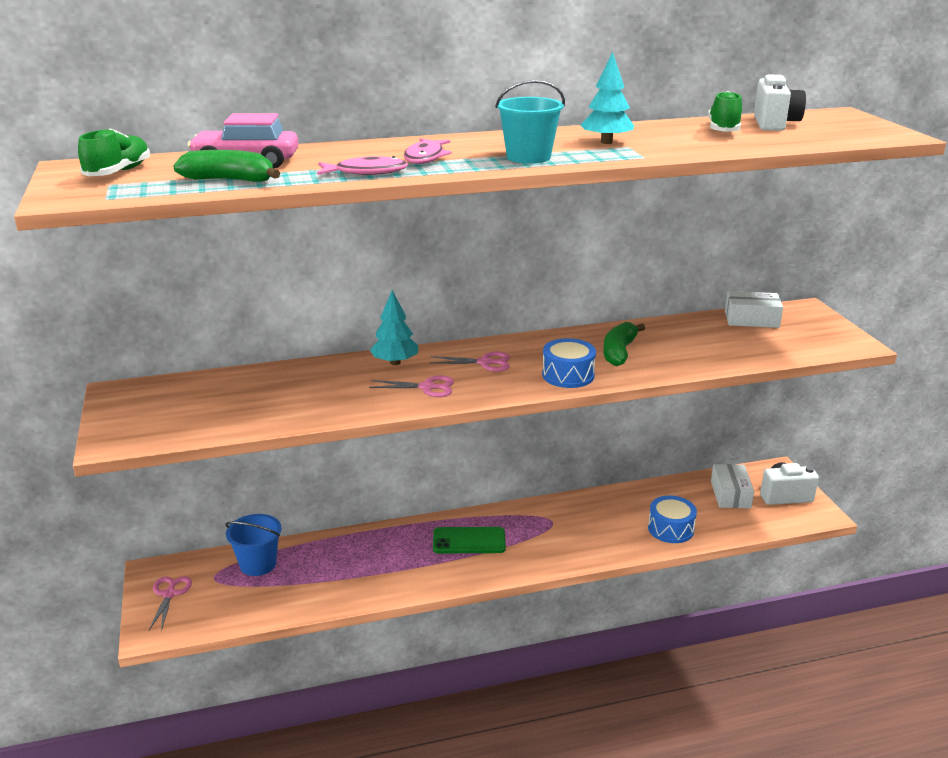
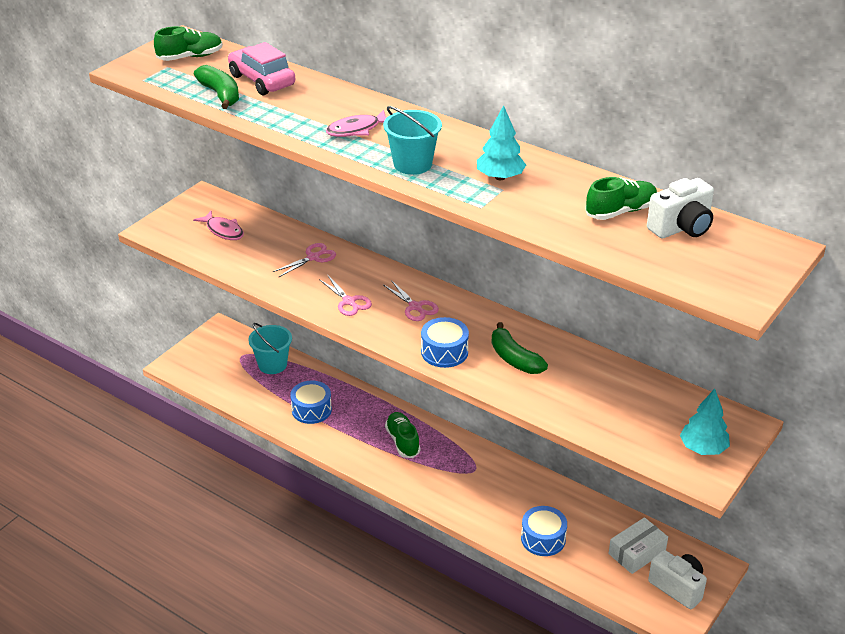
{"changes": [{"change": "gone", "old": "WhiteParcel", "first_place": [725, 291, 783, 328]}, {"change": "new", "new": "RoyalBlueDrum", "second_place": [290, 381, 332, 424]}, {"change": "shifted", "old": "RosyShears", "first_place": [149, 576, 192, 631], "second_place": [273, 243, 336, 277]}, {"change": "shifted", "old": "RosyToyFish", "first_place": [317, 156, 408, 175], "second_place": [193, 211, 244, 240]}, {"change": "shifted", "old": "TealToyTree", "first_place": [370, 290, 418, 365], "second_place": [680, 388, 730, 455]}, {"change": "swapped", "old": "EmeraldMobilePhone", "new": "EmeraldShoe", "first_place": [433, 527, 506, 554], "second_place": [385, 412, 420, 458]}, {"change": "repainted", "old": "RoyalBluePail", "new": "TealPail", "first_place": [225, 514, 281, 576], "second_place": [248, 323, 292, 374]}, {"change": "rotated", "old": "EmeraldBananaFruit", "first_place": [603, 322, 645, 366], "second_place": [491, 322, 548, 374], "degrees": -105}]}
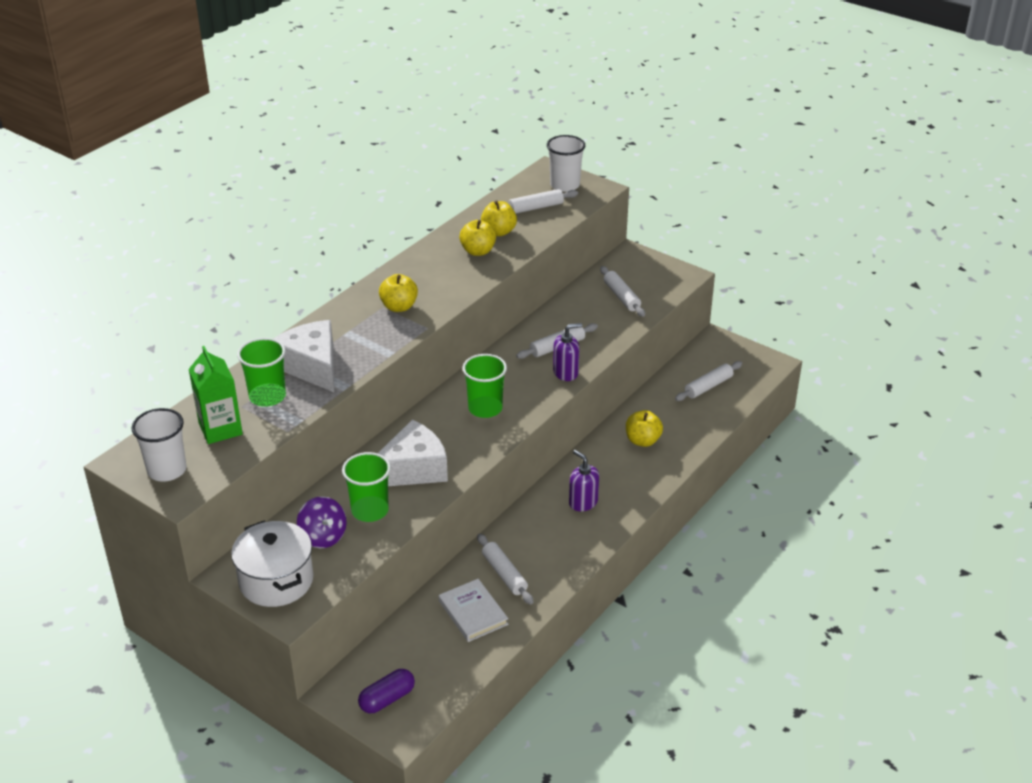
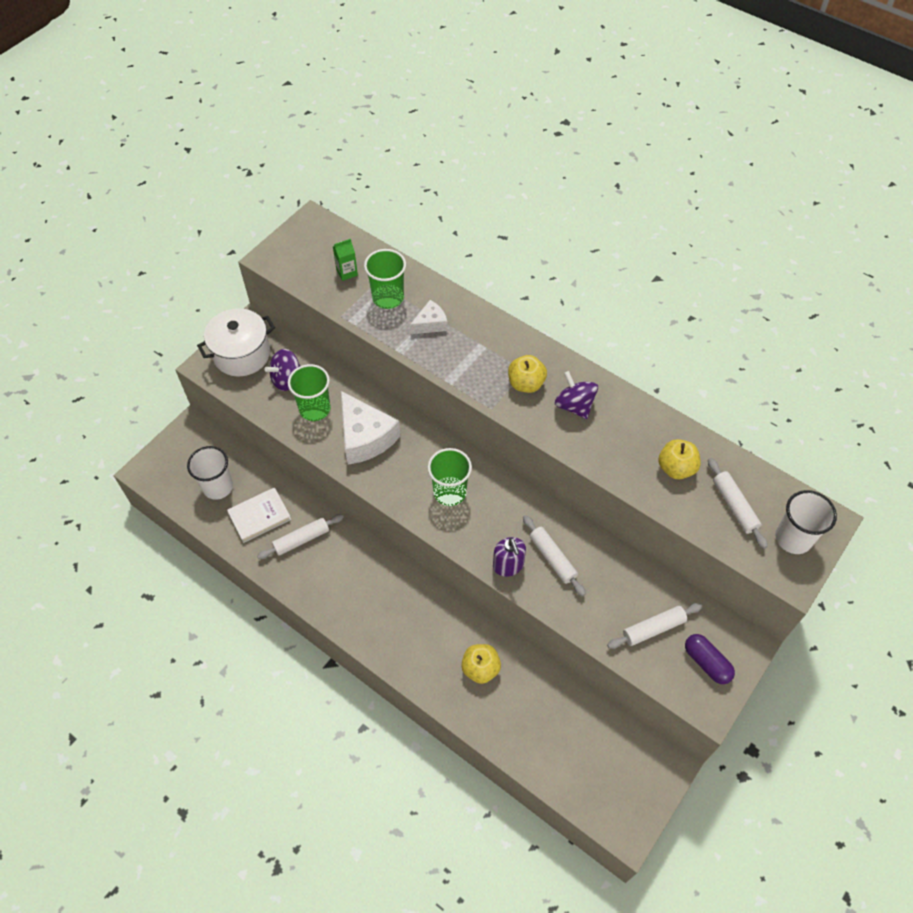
{"changes": [{"change": "gone", "old": "GoldenToyApple", "first_place": [459, 220, 496, 256]}, {"change": "gone", "old": "PurpleSoapDispenser", "first_place": [569, 450, 599, 511]}, {"change": "gone", "old": "WhiteDoughRoller", "first_place": [675, 361, 742, 401]}, {"change": "new", "new": "PurpleToyTop", "second_place": [555, 371, 598, 419]}, {"change": "shifted", "old": "WhiteBeaker", "first_place": [132, 408, 187, 482], "second_place": [187, 446, 233, 500]}, {"change": "shifted", "old": "PurpleCapsule", "first_place": [358, 669, 415, 713], "second_place": [685, 634, 735, 684]}, {"change": "scaled", "old": "EmeraldMilkCarton", "first_place": [189, 346, 243, 444], "second_place": [333, 239, 358, 281], "factor": 0.57}, {"change": "scaled", "old": "WhiteCheese", "first_place": [274, 320, 334, 392], "second_place": [410, 300, 448, 334], "factor": 0.53}]}
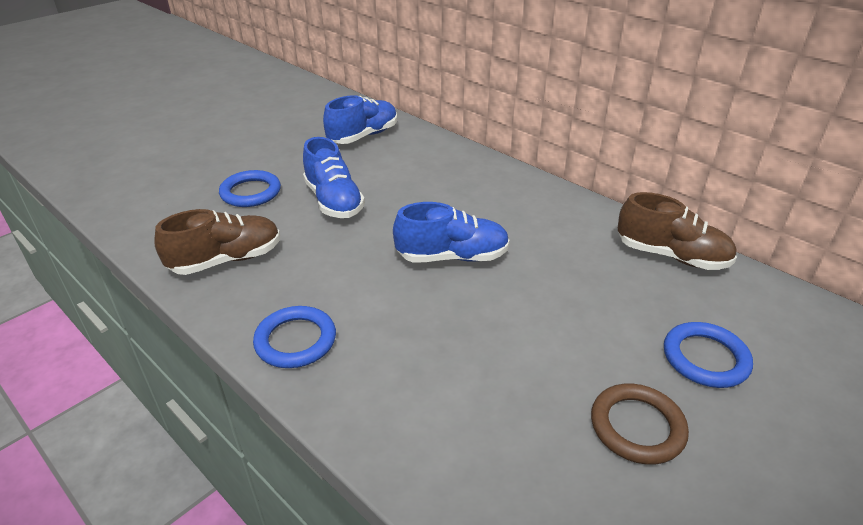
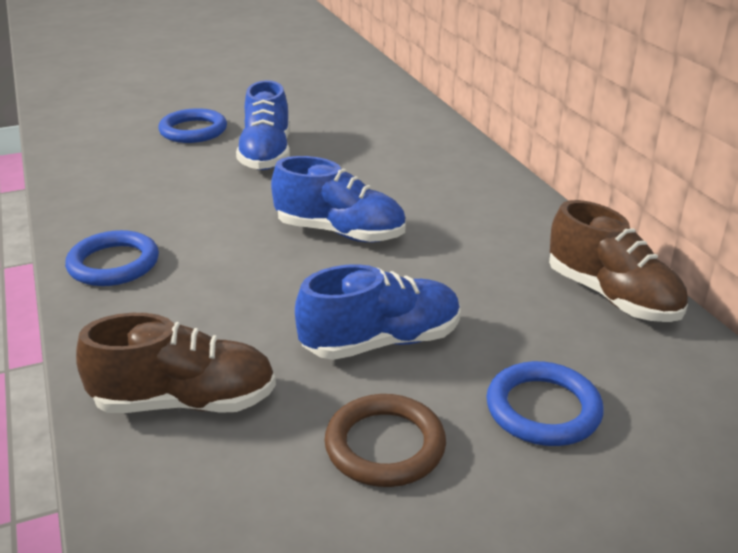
{"changes": [{"change": "shifted", "old": "BrownShoe", "first_place": [154, 209, 280, 275], "second_place": [76, 313, 276, 413]}, {"change": "shifted", "old": "RoyalBlueShoe", "first_place": [323, 95, 397, 144], "second_place": [295, 264, 461, 360]}]}
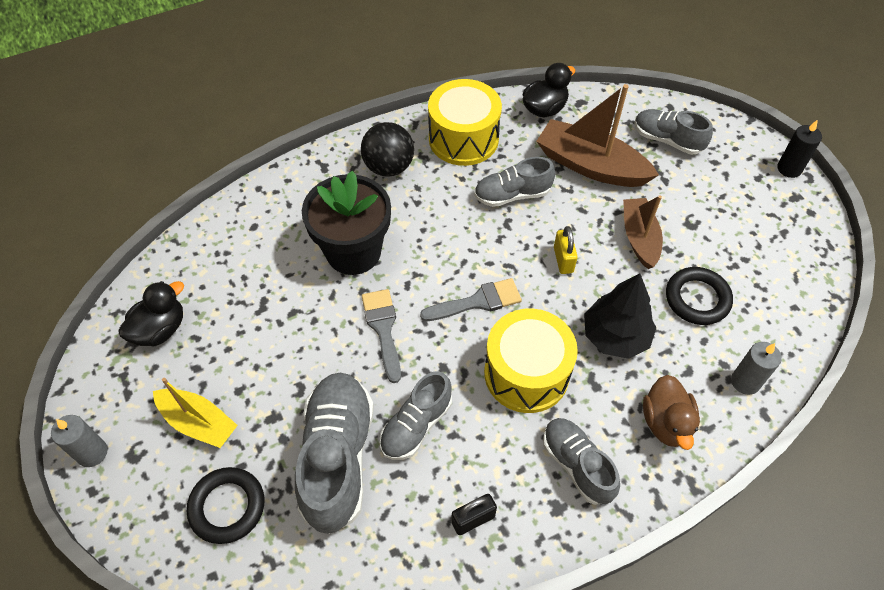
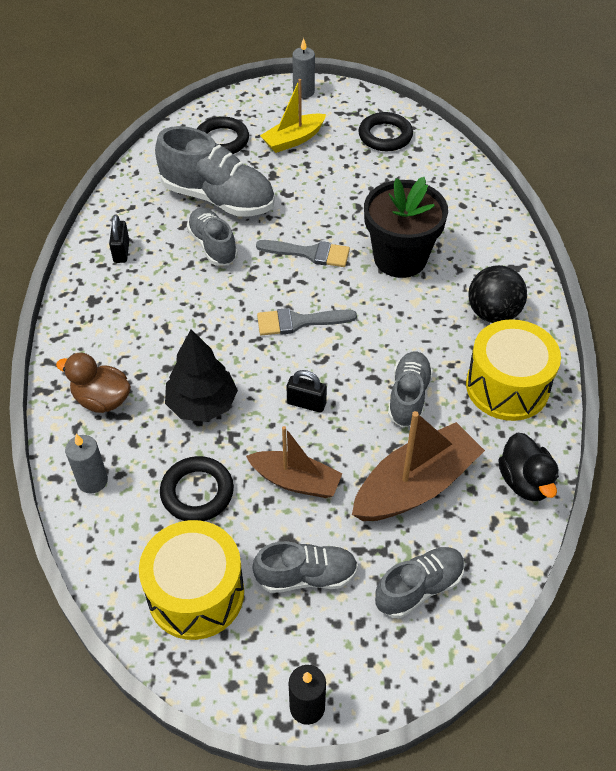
{"changes": [{"change": "shifted", "old": "GoldenDrum", "first_place": [484, 309, 578, 413], "second_place": [139, 520, 244, 640]}, {"change": "shifted", "old": "AshGreyShoe", "first_place": [543, 418, 620, 505], "second_place": [252, 541, 358, 593]}, {"change": "swapped", "old": "EbonyRubberDuck", "new": "EbonyHoop", "first_place": [119, 281, 184, 346], "second_place": [358, 112, 413, 151]}, {"change": "repainted", "old": "GoldenPadlock", "new": "EbonyPadlock", "first_place": [554, 226, 578, 274], "second_place": [286, 370, 327, 413]}, {"change": "rotated", "old": "AshGreyPaintbrush", "first_place": [420, 278, 522, 321], "second_place": [257, 308, 357, 335], "degrees": 75}]}
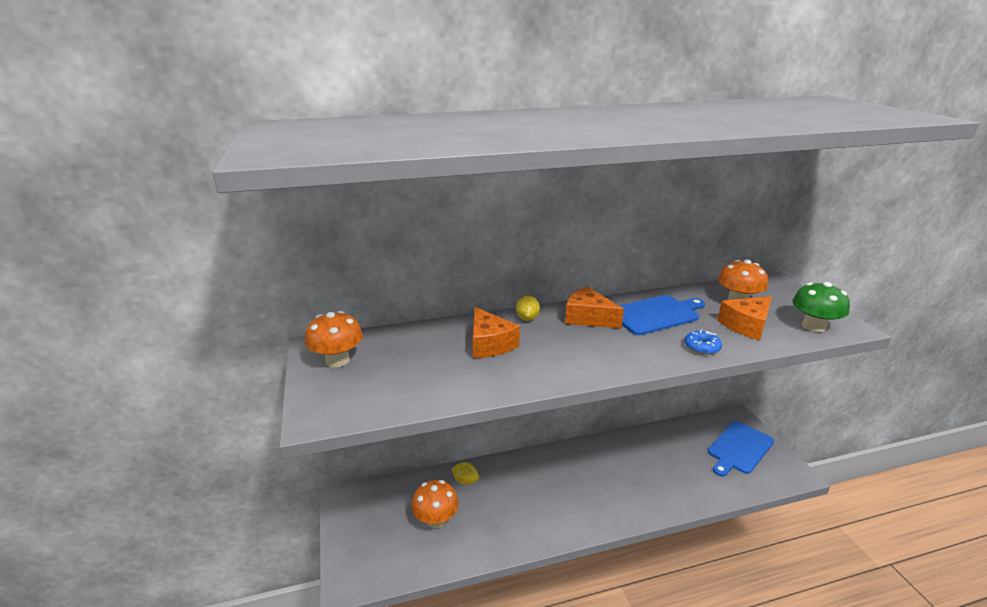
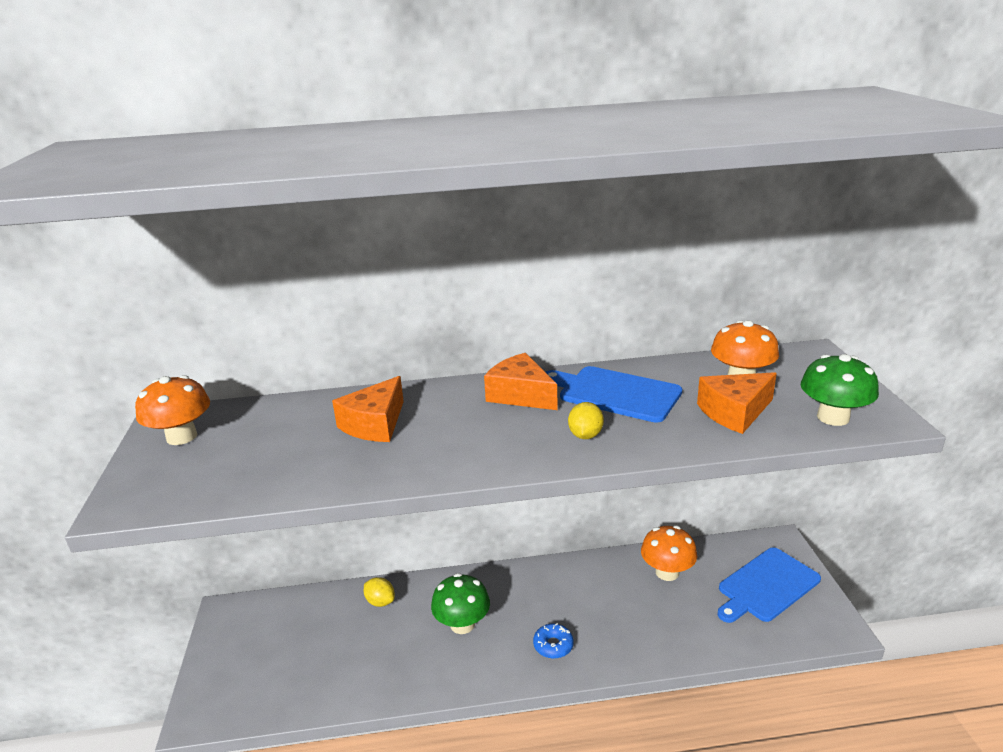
{"changes": [{"change": "new", "new": "EmeraldToadstool", "second_place": [431, 573, 490, 634]}, {"change": "shifted", "old": "OrangeToadstool", "first_place": [411, 480, 459, 528], "second_place": [641, 525, 697, 581]}, {"change": "shifted", "old": "GoldenCitrusFruit", "first_place": [516, 296, 540, 321], "second_place": [568, 402, 604, 439]}, {"change": "shifted", "old": "RoyalBlueDonut", "first_place": [685, 329, 722, 355], "second_place": [533, 623, 574, 659]}, {"change": "rotated", "old": "OrangeCheese", "first_place": [473, 307, 520, 358], "second_place": [332, 376, 404, 442], "degrees": 45}, {"change": "rotated", "old": "RoyalBlueChoppingBoard", "first_place": [619, 295, 705, 335], "second_place": [546, 366, 682, 423], "degrees": -135}]}
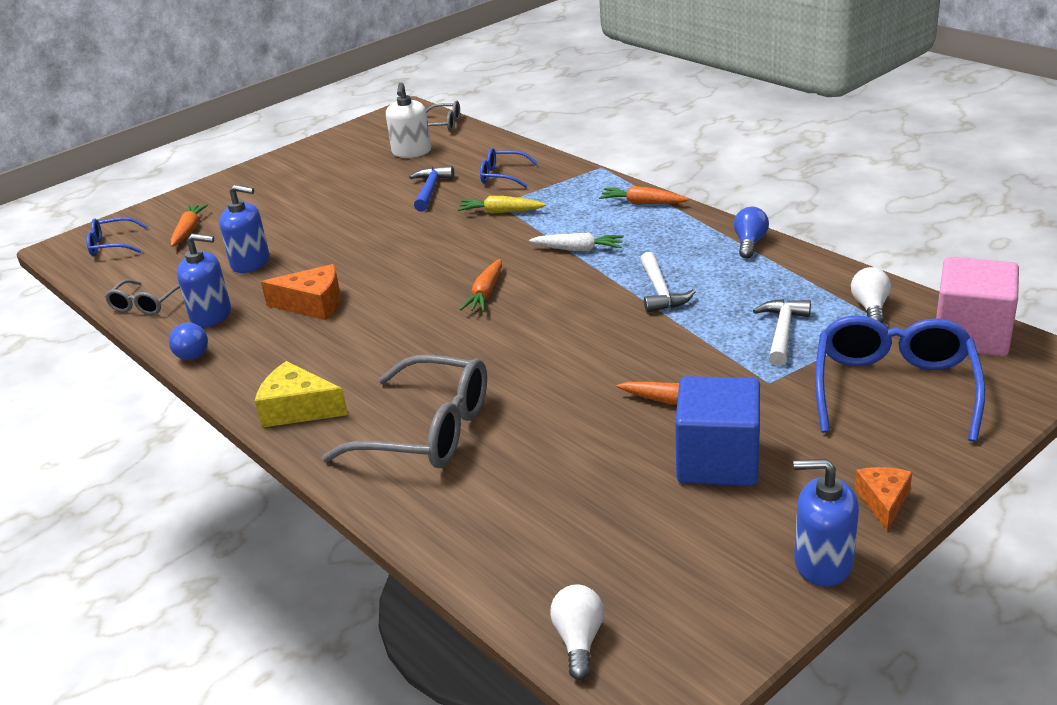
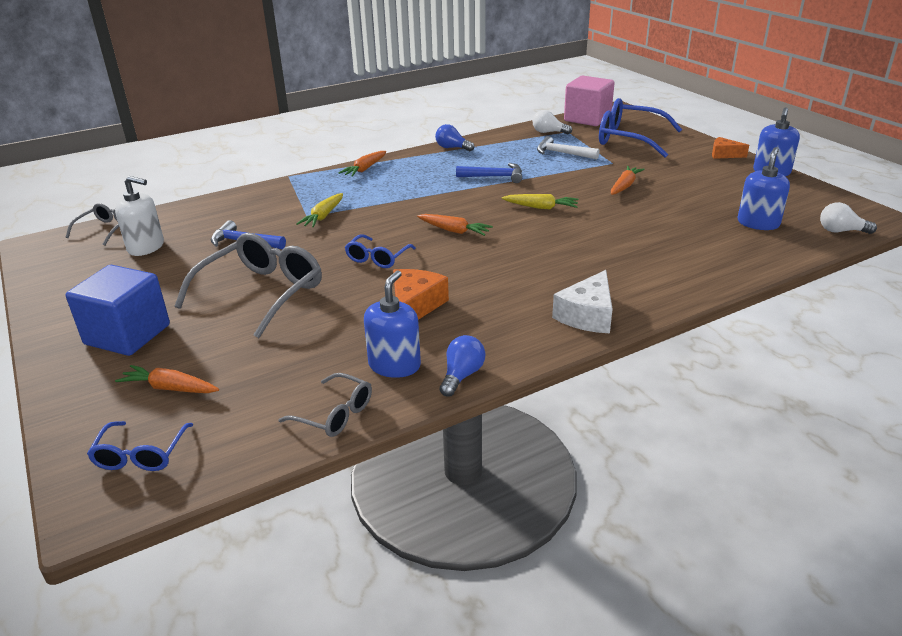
{"changes": [{"change": "gone", "old": "WhiteCarrot", "first_place": [529, 232, 624, 251]}, {"change": "new", "new": "GoldenCarrot", "second_place": [502, 194, 579, 209]}, {"change": "shifted", "old": "RoyalBlueSoapDispenser", "first_place": [219, 185, 269, 273], "second_place": [738, 147, 790, 230]}, {"change": "shifted", "old": "AshGreySpectacles", "first_place": [322, 355, 487, 468], "second_place": [175, 233, 322, 338]}, {"change": "shifted", "old": "RoyalBlueSpectacles", "first_place": [480, 148, 538, 188], "second_place": [345, 234, 416, 268]}, {"change": "shifted", "old": "RoyalBlueSolidCube", "first_place": [675, 376, 760, 486], "second_place": [66, 265, 170, 356]}, {"change": "repainted", "old": "GoldenCheese", "new": "WhiteCheese", "first_place": [255, 361, 348, 428], "second_place": [552, 270, 613, 333]}, {"change": "repainted", "old": "WhiteClawHammer", "new": "RoyalBlueClawHammer", "first_place": [640, 252, 696, 313], "second_place": [456, 163, 522, 183]}, {"change": "rotated", "old": "RoyalBlueLightbulb", "first_place": [169, 322, 208, 360], "second_place": [440, 335, 485, 396], "degrees": -60}]}
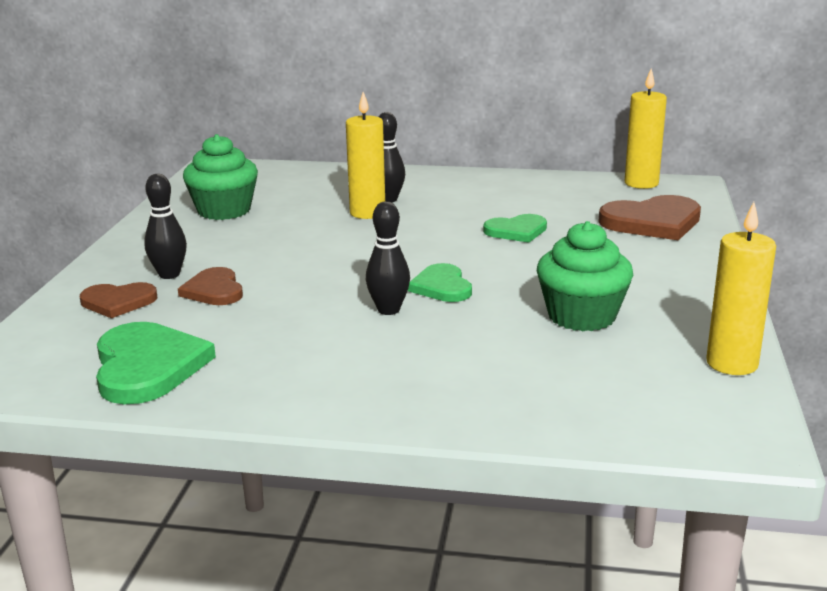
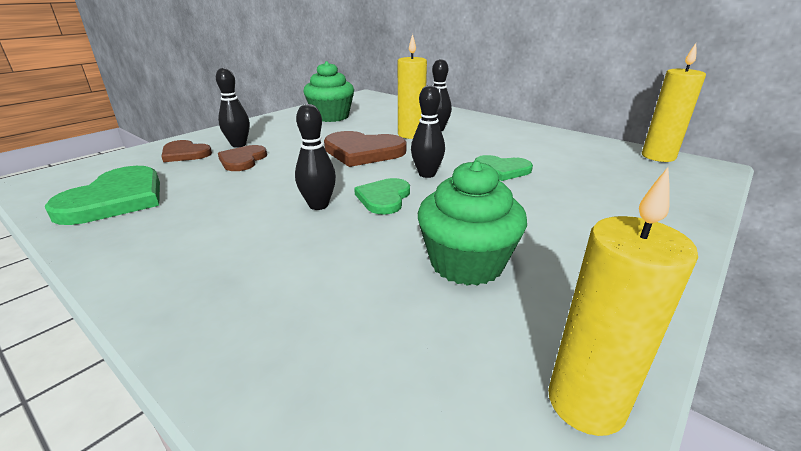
{"changes": [{"change": "new", "new": "EbonyBowlingPin", "second_place": [411, 85, 445, 178]}, {"change": "shifted", "old": "BrownHeartShape", "first_place": [599, 195, 701, 240], "second_place": [324, 131, 407, 167]}]}
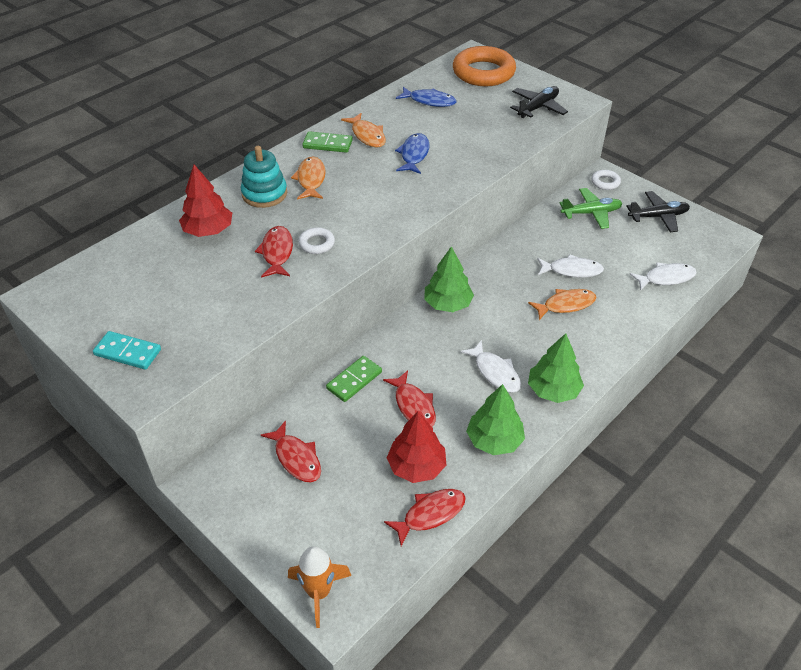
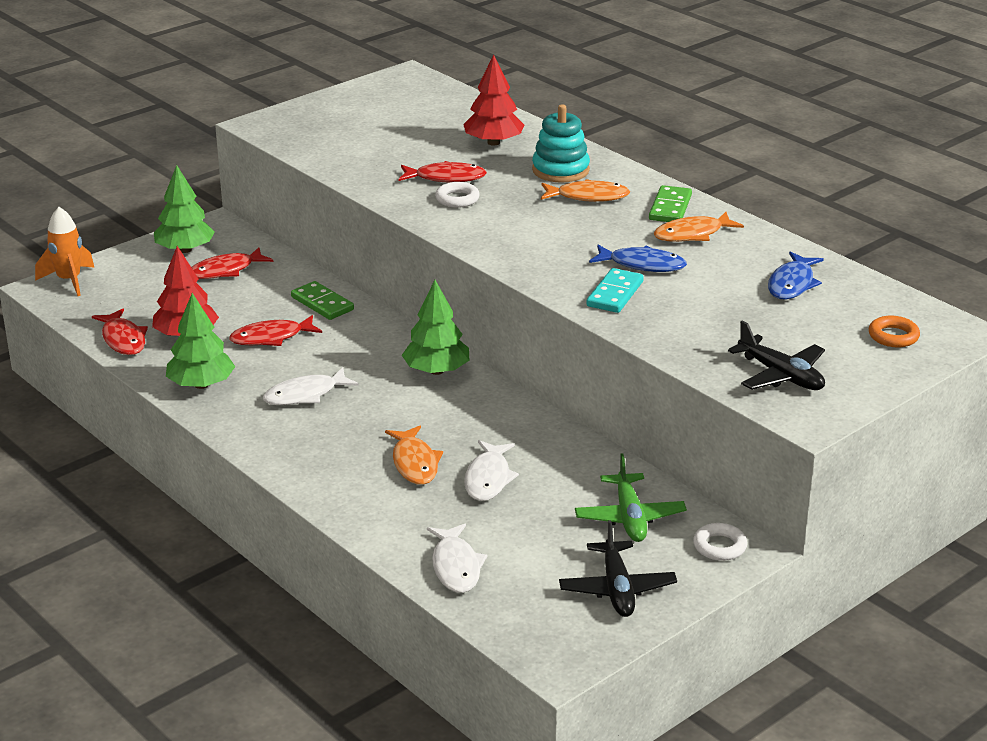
{"changes": [{"change": "shifted", "old": "TealDominoTile", "first_place": [93, 331, 161, 370], "second_place": [586, 268, 644, 313]}, {"change": "shifted", "old": "EmeraldToyTree", "first_place": [528, 333, 584, 403], "second_place": [154, 165, 215, 253]}, {"change": "scaled", "old": "OrangeHoop", "first_place": [453, 46, 516, 86], "second_place": [869, 316, 920, 347], "factor": 0.45}]}
